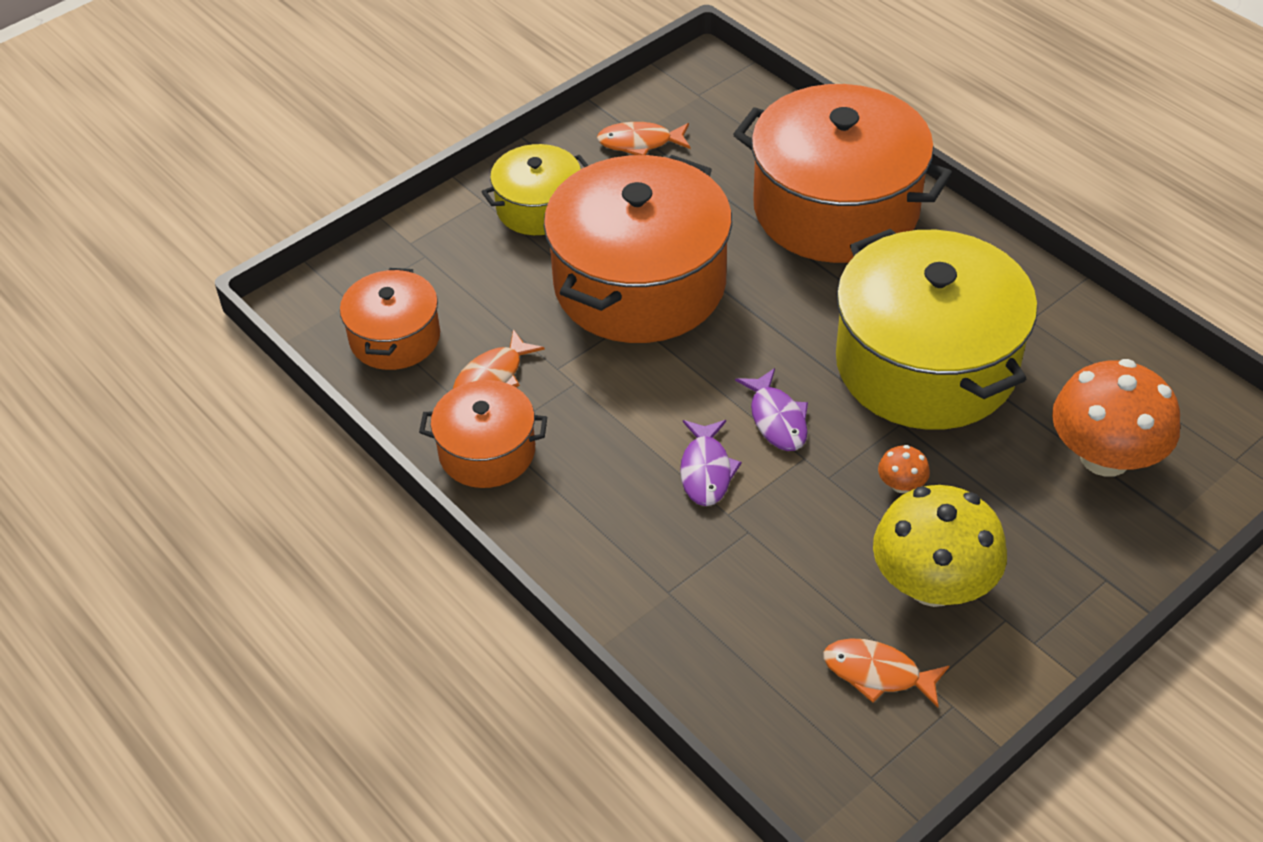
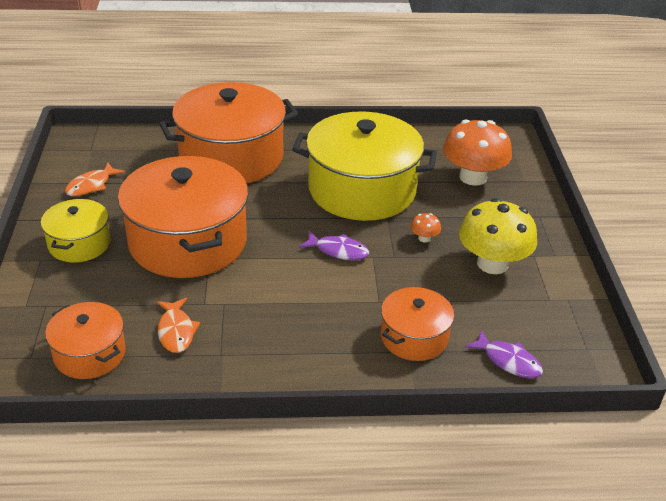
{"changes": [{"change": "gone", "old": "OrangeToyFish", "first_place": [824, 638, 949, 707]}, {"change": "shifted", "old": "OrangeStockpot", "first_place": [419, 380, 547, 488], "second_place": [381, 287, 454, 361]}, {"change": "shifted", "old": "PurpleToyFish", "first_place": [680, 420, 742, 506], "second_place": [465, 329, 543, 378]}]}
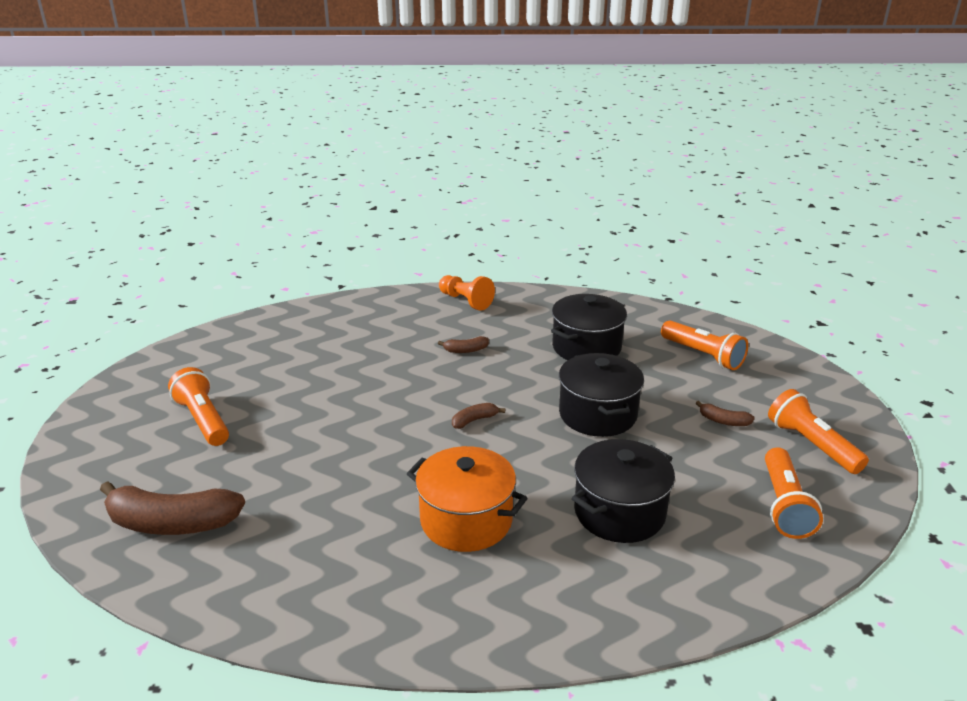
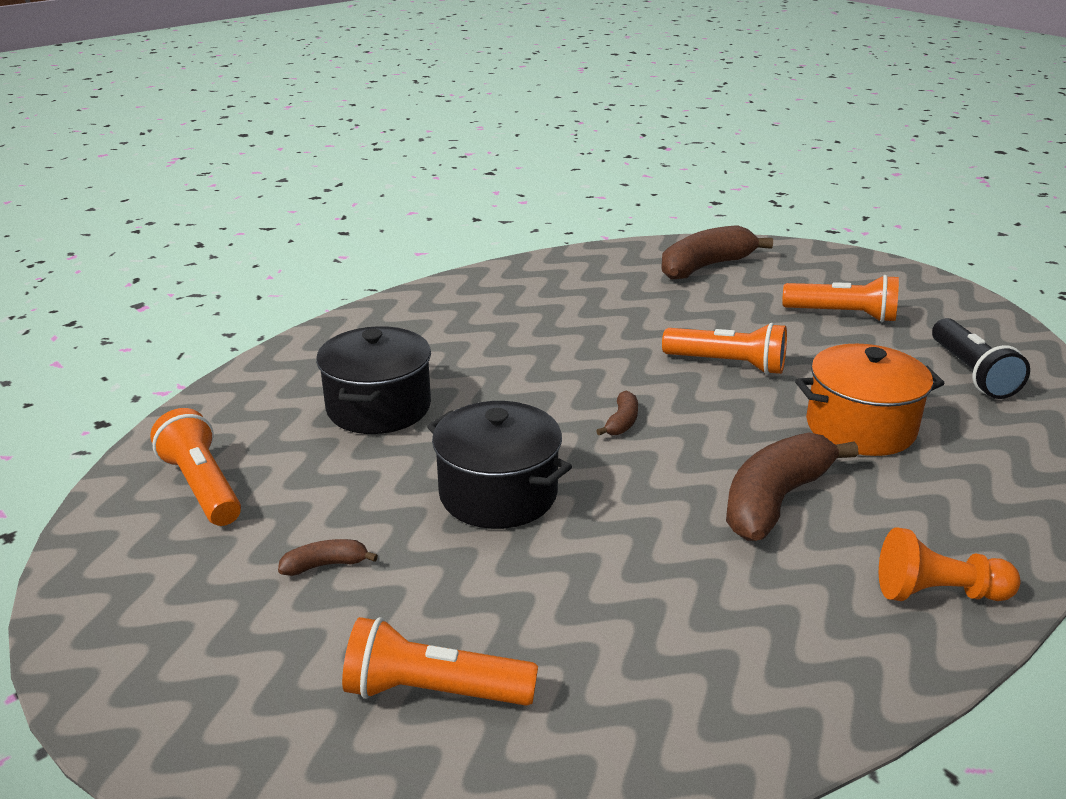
{"changes": [{"change": "gone", "old": "EbonyStockpot", "first_place": [551, 294, 627, 360]}, {"change": "new", "new": "EbonyTorch", "second_place": [932, 318, 1030, 399]}, {"change": "shifted", "old": "OrangeStockpot", "first_place": [407, 446, 528, 552], "second_place": [795, 344, 945, 456]}, {"change": "shifted", "old": "OrangeTorch", "first_place": [768, 389, 869, 474], "second_place": [662, 323, 787, 375]}, {"change": "scaled", "old": "BrownBananaFruit", "first_place": [438, 336, 489, 353], "second_place": [726, 432, 859, 541], "factor": 2.21}]}
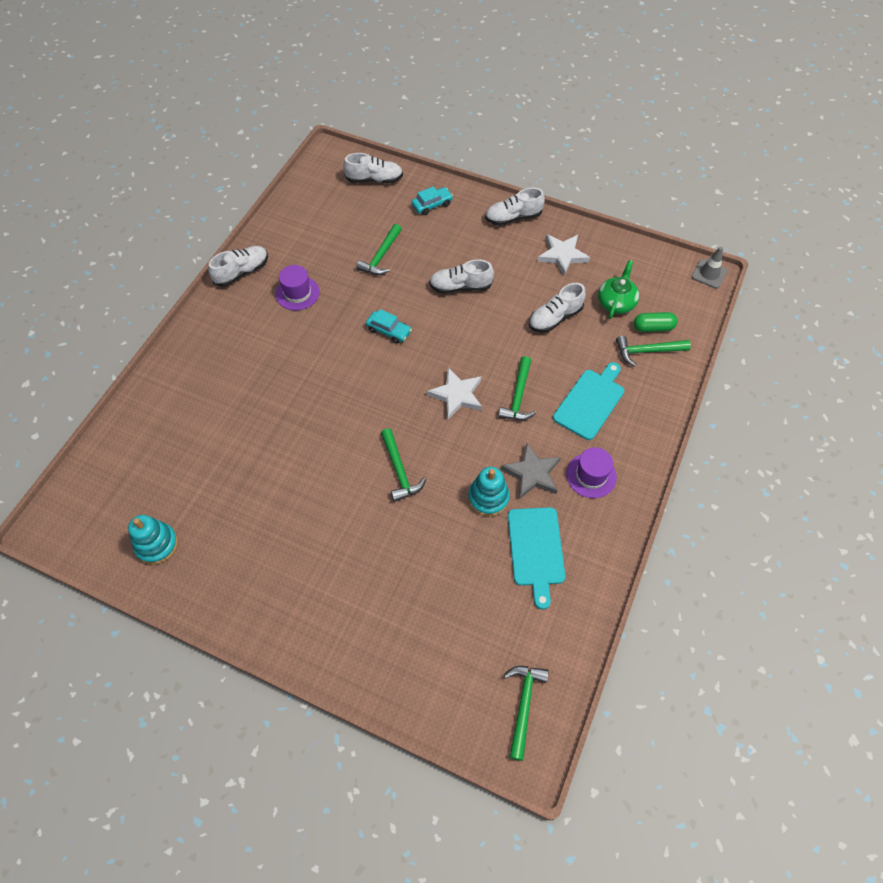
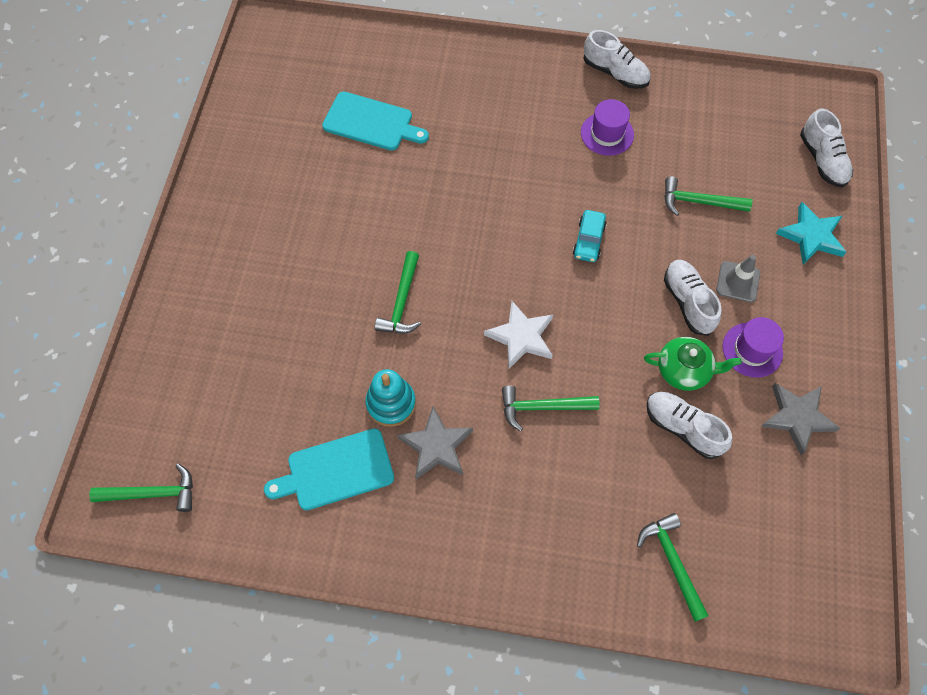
{"changes": [{"change": "gone", "old": "TealRingStacker", "first_place": [128, 515, 178, 565]}, {"change": "gone", "old": "WhiteShoe", "first_place": [485, 188, 545, 225]}, {"change": "gone", "old": "EmeraldCapsule", "first_place": [634, 312, 678, 332]}, {"change": "shifted", "old": "TealChoppingBoard", "first_place": [553, 362, 624, 440], "second_place": [322, 91, 429, 151]}, {"change": "shifted", "old": "PurpleTopHat", "first_place": [566, 447, 617, 498], "second_place": [722, 317, 784, 378]}, {"change": "shifted", "old": "EmeraldTeapot", "first_place": [598, 260, 639, 319], "second_place": [644, 337, 742, 391]}, {"change": "shifted", "old": "AshGreySafetyCone", "first_place": [691, 247, 728, 289], "second_place": [716, 255, 760, 302]}, {"change": "swapped", "old": "TealToyCar", "new": "TealStarShape", "first_place": [412, 186, 453, 215], "second_place": [776, 202, 846, 264]}, {"change": "repainted", "old": "WhiteStarShape", "new": "AshGreyStarShape", "first_place": [537, 234, 590, 276], "second_place": [761, 383, 841, 455]}, {"change": "rotated", "old": "EmeraldClawHammer", "first_place": [381, 428, 426, 502], "second_place": [375, 251, 421, 333], "degrees": -45}]}
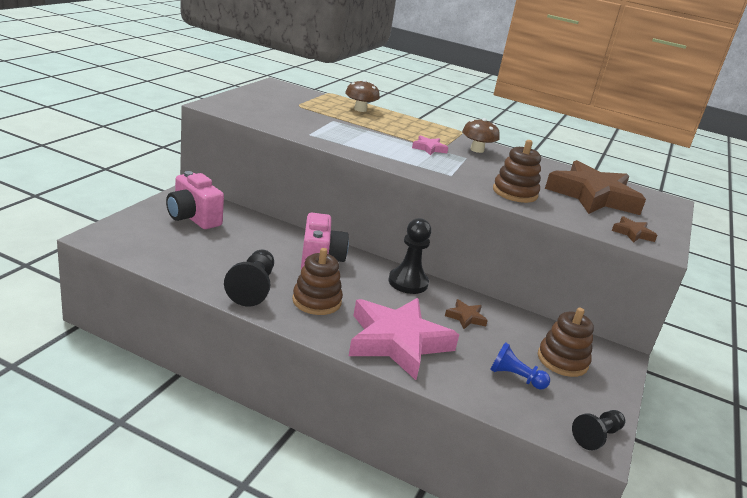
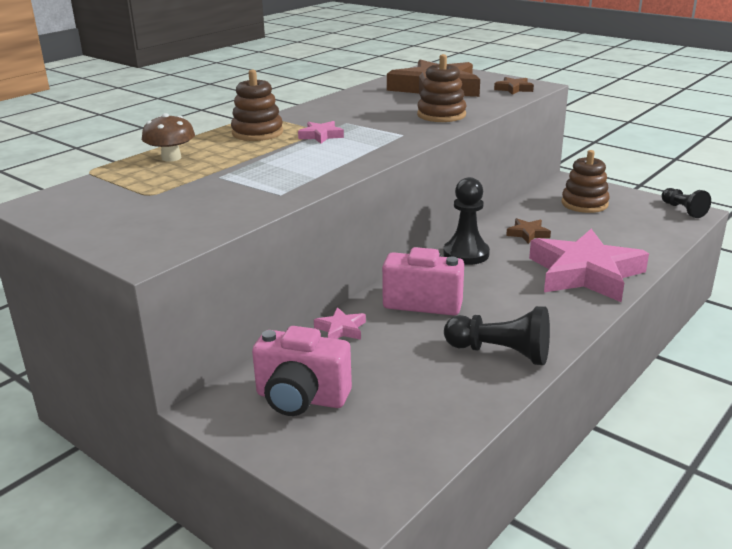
{"changes": [{"change": "gone", "old": "BrownToadstool", "first_place": [462, 118, 500, 153]}, {"change": "gone", "old": "RoyalBlueChessPawn", "first_place": [490, 342, 550, 390]}, {"change": "new", "new": "RosyStarShape", "second_place": [314, 307, 366, 340]}, {"change": "shifted", "old": "BrownRingStacker", "first_place": [292, 248, 343, 315], "second_place": [231, 70, 283, 141]}, {"change": "rotated", "old": "RosyPhotoCamera", "first_place": [166, 171, 224, 229], "second_place": [252, 326, 352, 416], "degrees": 45}]}
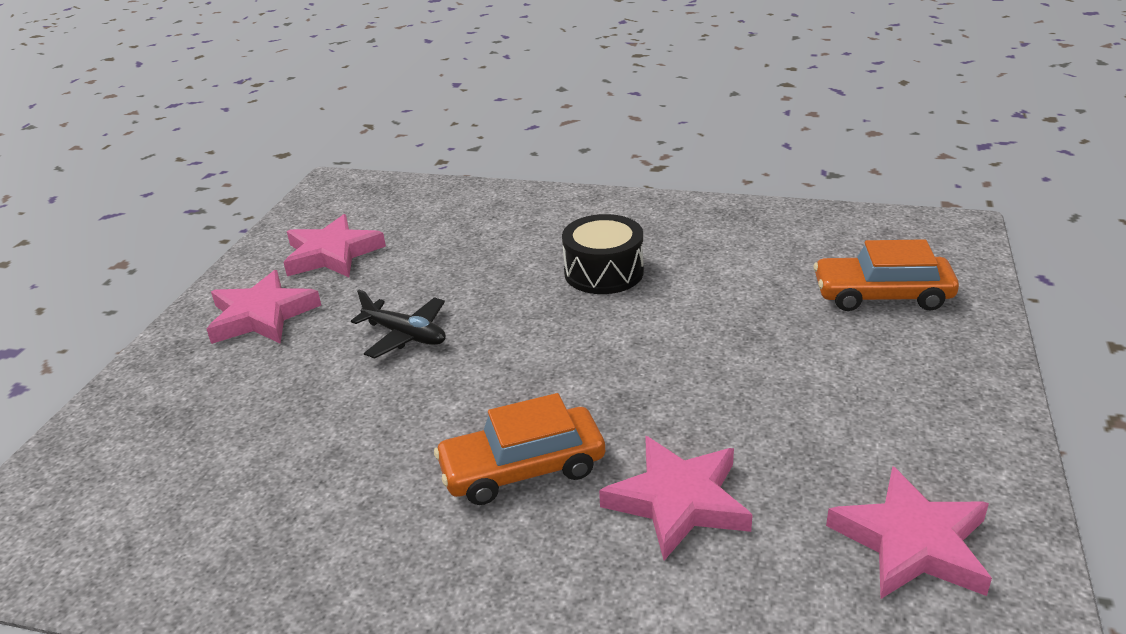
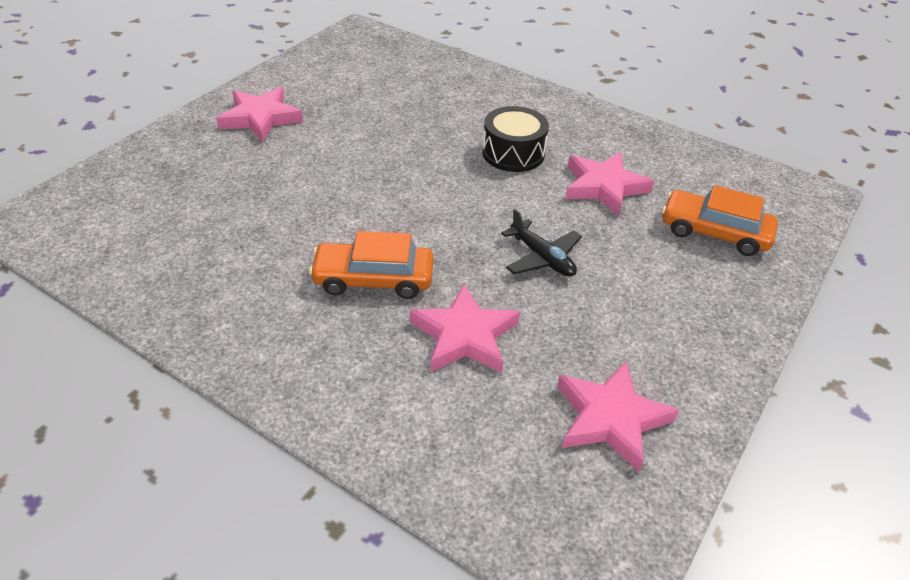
{"changes": [{"change": "shifted", "old": "RosyStarShape", "first_place": [283, 214, 386, 277], "second_place": [565, 152, 654, 216]}, {"change": "shifted", "old": "EbonyPlane", "first_place": [351, 290, 446, 359], "second_place": [501, 209, 582, 277]}]}
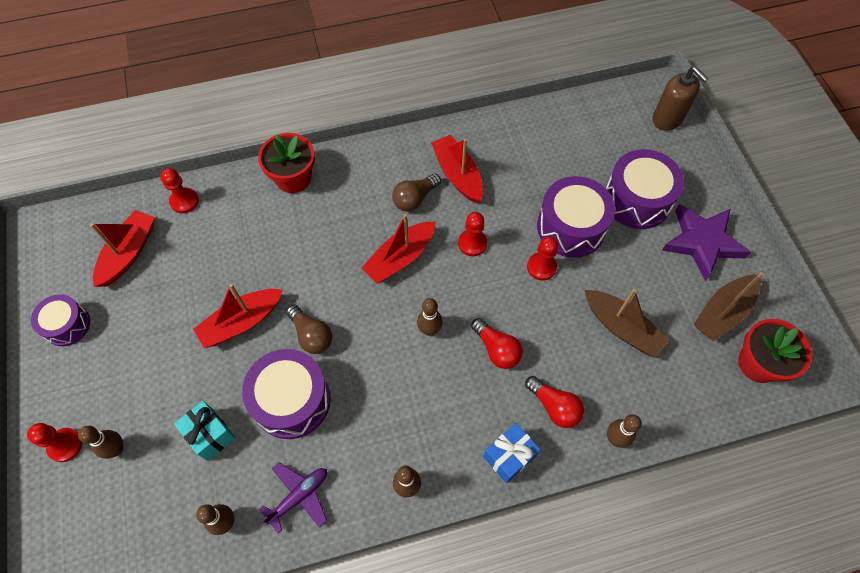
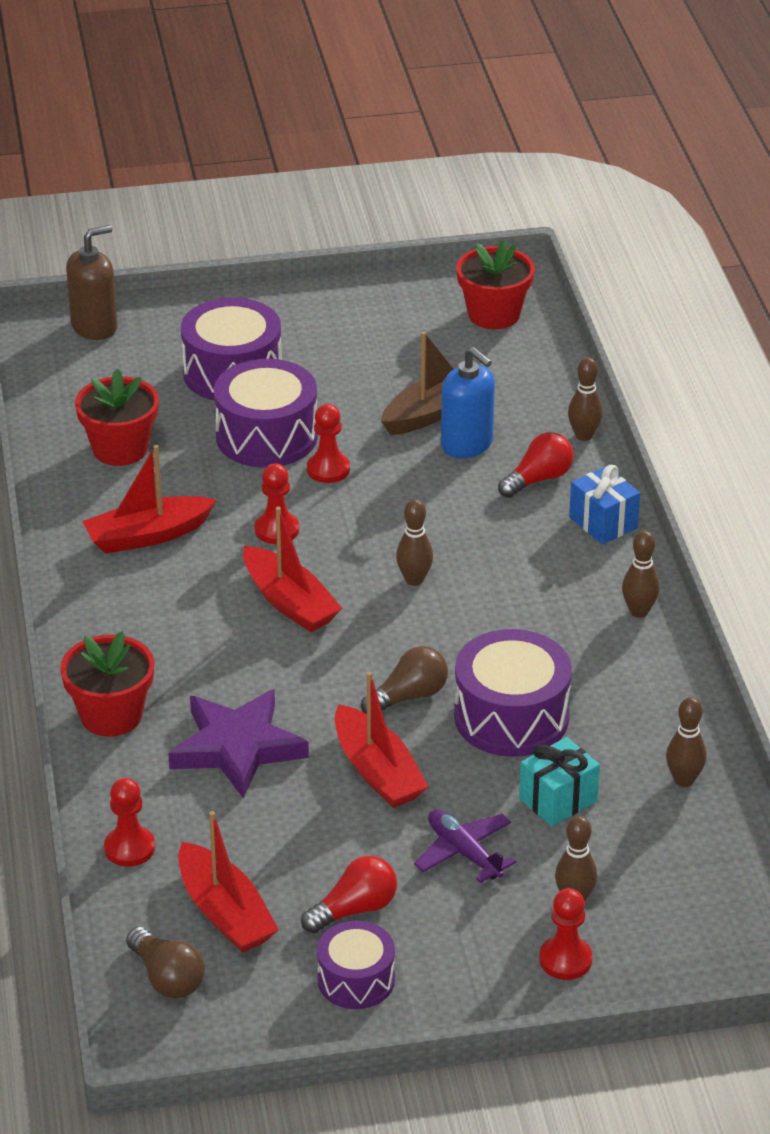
{"changes": [{"change": "gone", "old": "BrownBoat", "first_place": [694, 272, 763, 341]}, {"change": "new", "new": "ScarletFlowerPot", "second_place": [75, 369, 159, 466]}, {"change": "new", "new": "RoyalBlueSoapDispenser", "second_place": [441, 347, 495, 458]}, {"change": "shifted", "old": "PurplePlane", "first_place": [259, 462, 327, 533], "second_place": [414, 810, 516, 883]}, {"change": "shifted", "old": "BrownLightbulb", "first_place": [392, 174, 441, 211], "second_place": [126, 927, 205, 998]}, {"change": "shifted", "old": "ScarletLightbulb", "first_place": [471, 318, 523, 369], "second_place": [301, 856, 397, 933]}, {"change": "shifted", "old": "PurpleStarShape", "first_place": [662, 204, 751, 281], "second_place": [168, 689, 309, 798]}, {"change": "rotated", "old": "ScarletBoat", "first_place": [90, 210, 155, 287], "second_place": [178, 811, 279, 953], "degrees": -150}]}
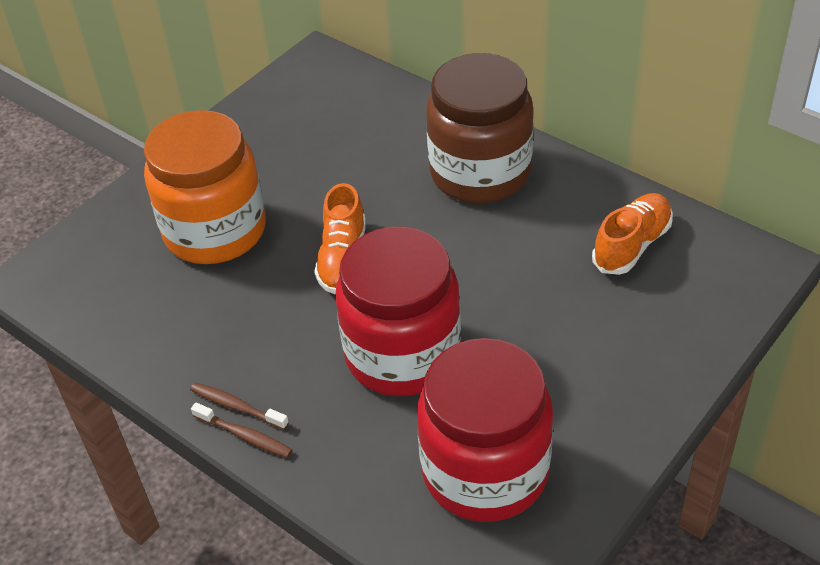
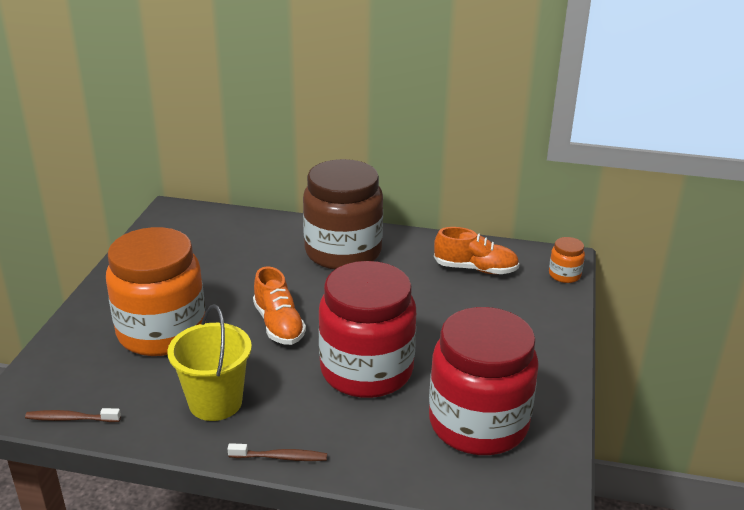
{"changes": [{"change": "new", "new": "GoldenPail", "second_place": [167, 304, 252, 421]}, {"change": "new", "new": "OrangePreserveJar", "second_place": [549, 237, 585, 283]}, {"change": "shifted", "old": "BrownToothbrush", "first_place": [190, 383, 289, 430], "second_place": [25, 408, 121, 422]}, {"change": "rotated", "old": "OrangeShoe", "first_place": [592, 193, 673, 275], "second_place": [434, 227, 519, 274], "degrees": 90}]}
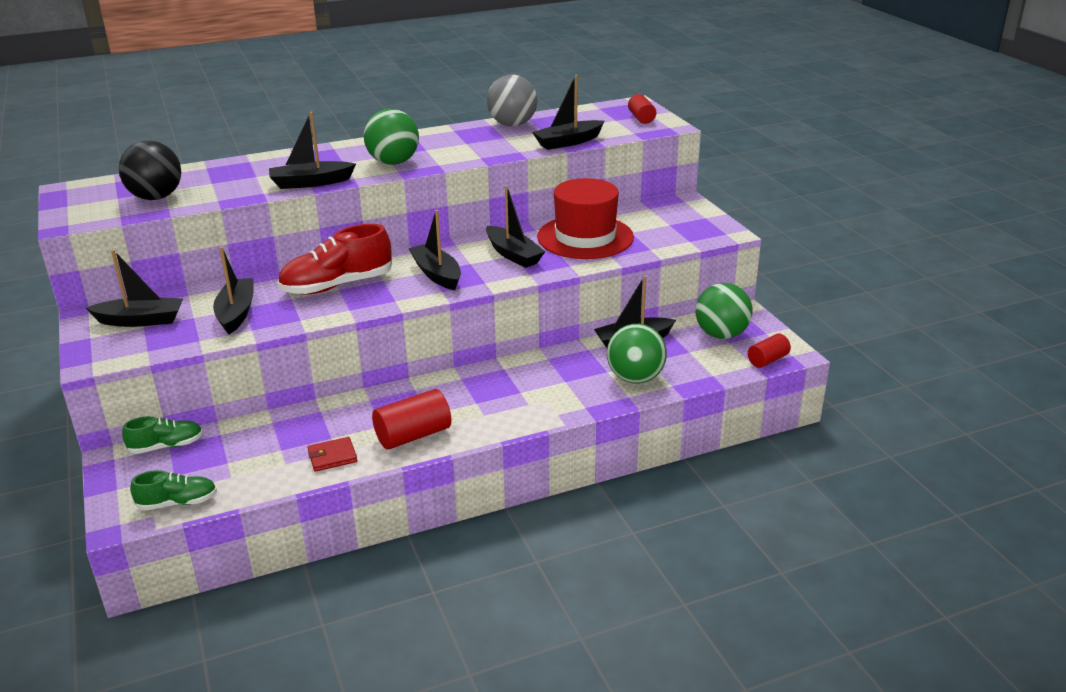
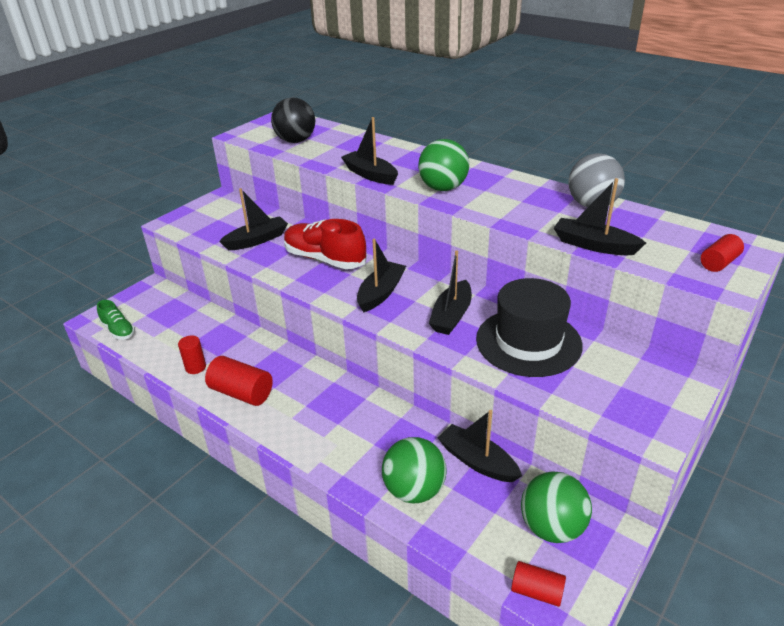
{"changes": [{"change": "gone", "old": "EbonyBoat", "first_place": [86, 250, 183, 327]}, {"change": "gone", "old": "EmeraldShoe", "first_place": [122, 416, 203, 454]}, {"change": "swapped", "old": "ScarletWallet", "new": "ScarletSolidCylinder", "first_place": [307, 437, 357, 472], "second_place": [178, 335, 206, 374]}, {"change": "repainted", "old": "ScarletTopHat", "new": "EbonyTopHat", "first_place": [537, 178, 634, 259], "second_place": [476, 278, 583, 377]}]}
